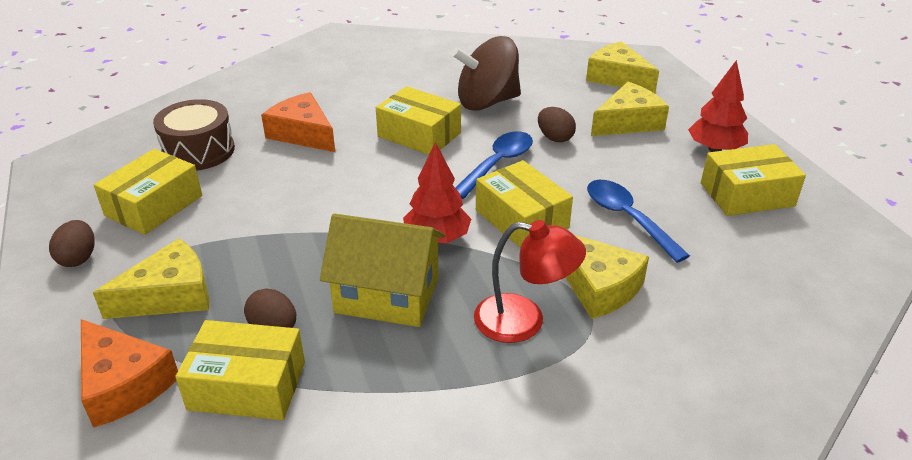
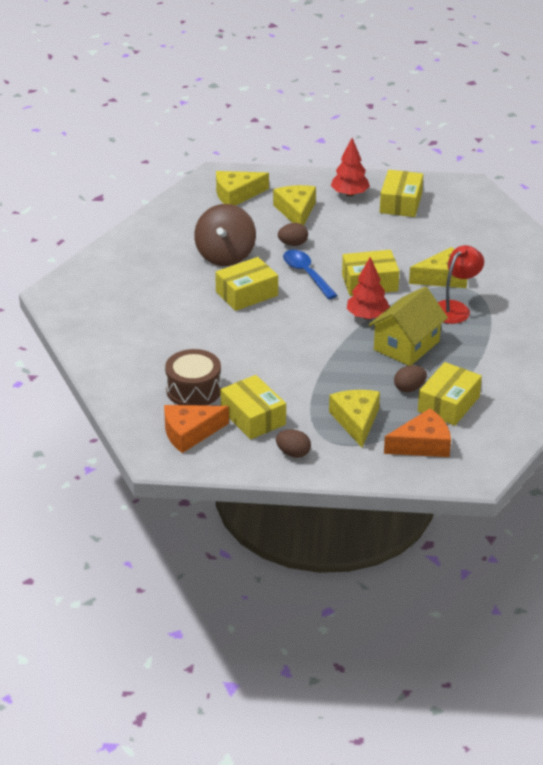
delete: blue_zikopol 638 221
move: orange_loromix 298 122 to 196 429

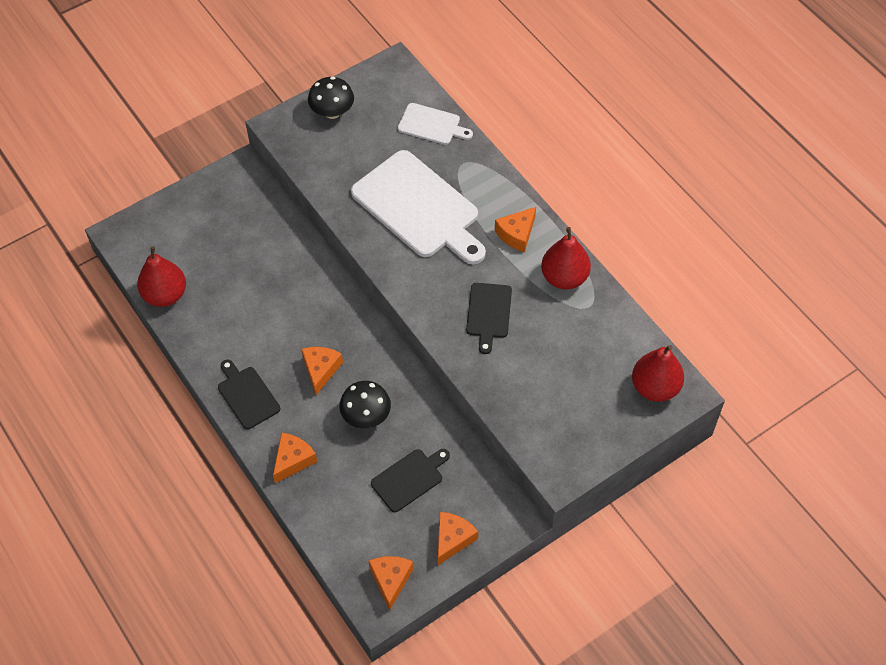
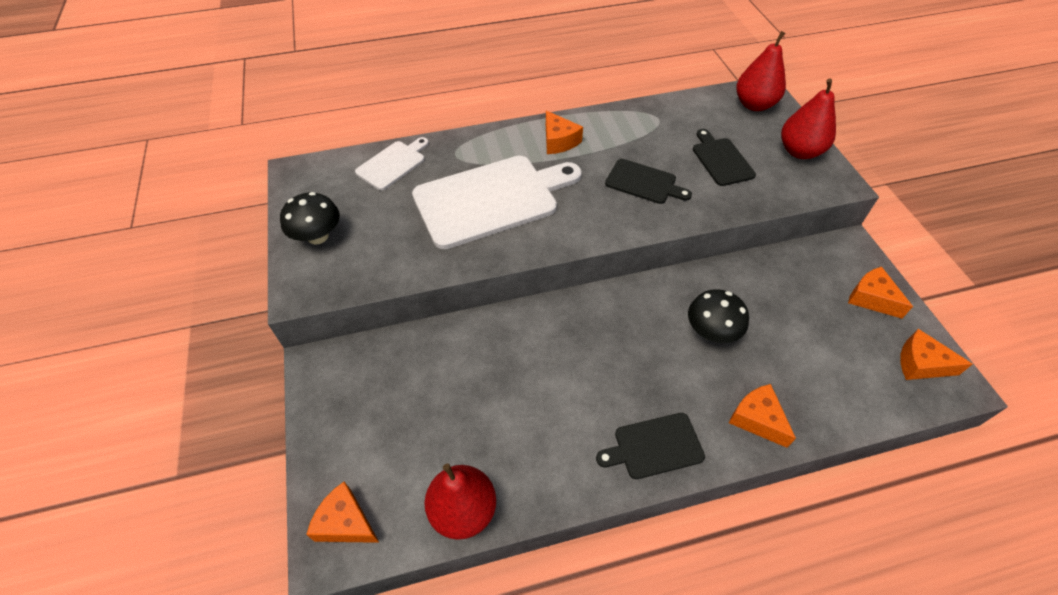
move: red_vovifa 566 258 to 808 118; orange_loromix 322 371 to 342 512; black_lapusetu 410 480 to 724 157

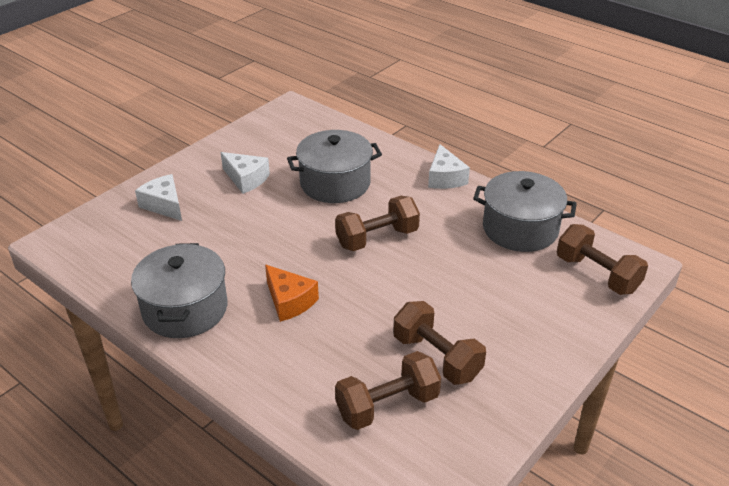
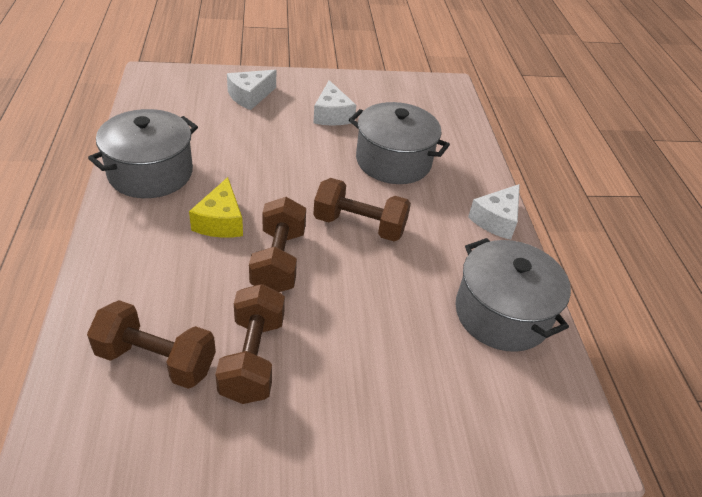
move: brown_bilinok 602 259 to 277 244
recolor: orange_loromix 292 293 to yellow_loromix 216 207
rotate: white_loromix 158 197 = 251 90 135 degrees counterclockwise

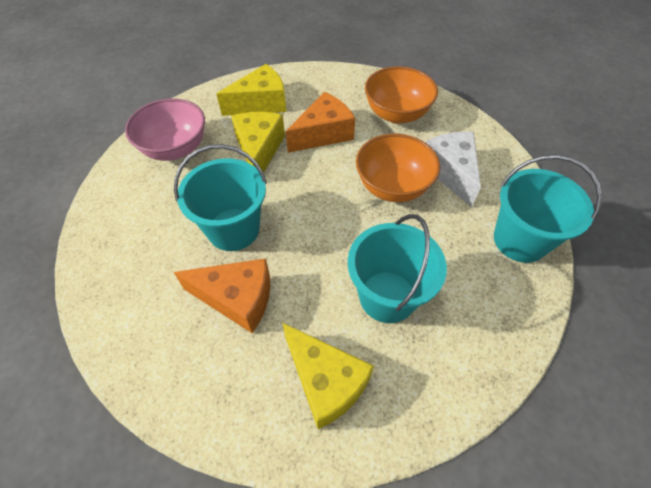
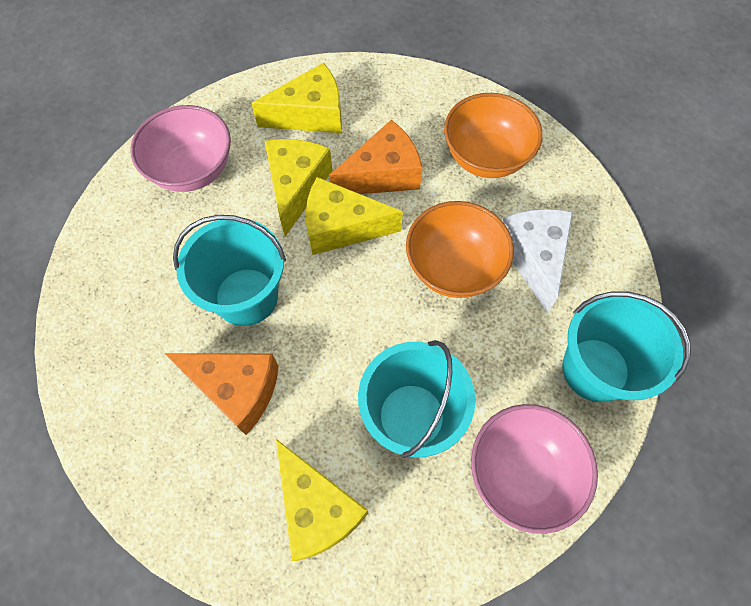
insert: yellow_loromix 354 216; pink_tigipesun 534 469

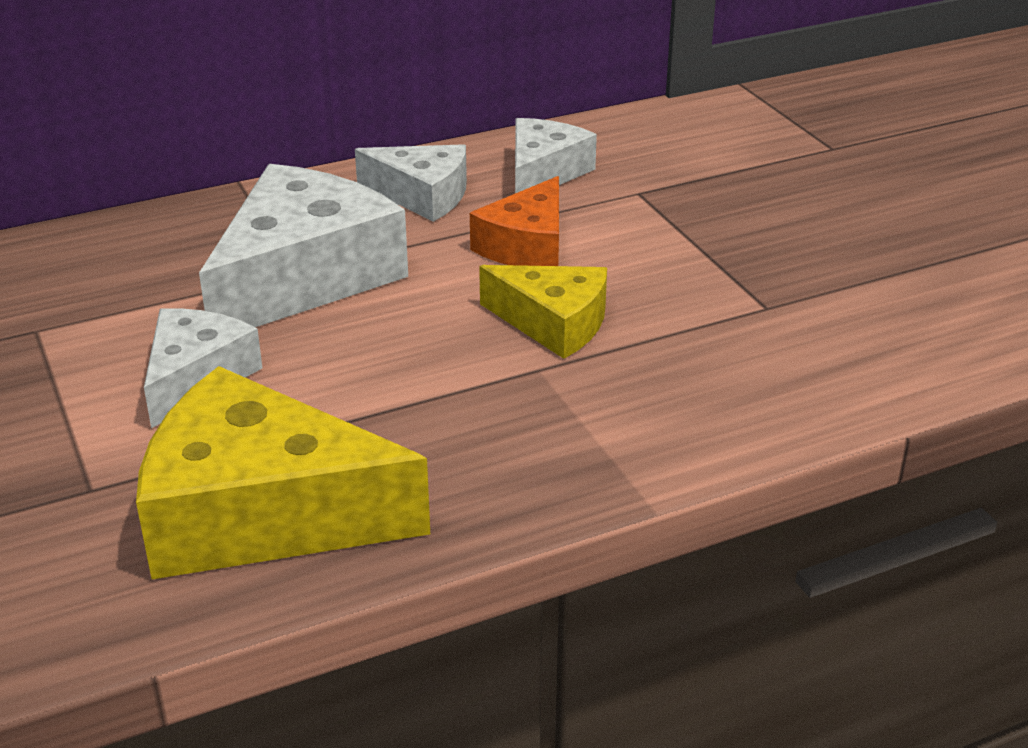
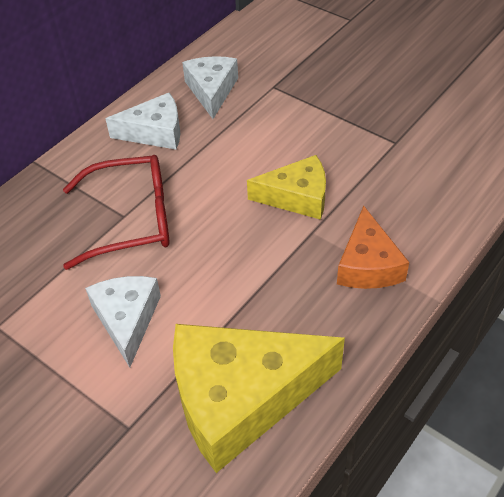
move: orange_loromix 514 221 to 373 247
replace: white_loromix 303 245 to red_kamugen 116 212

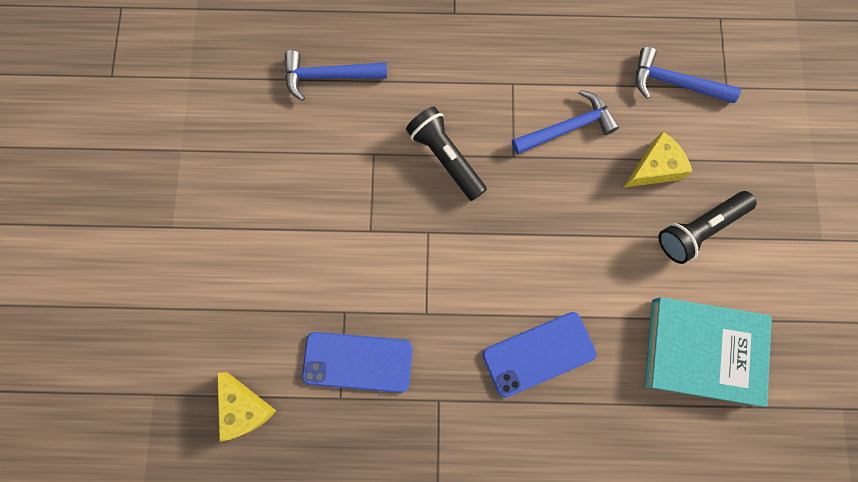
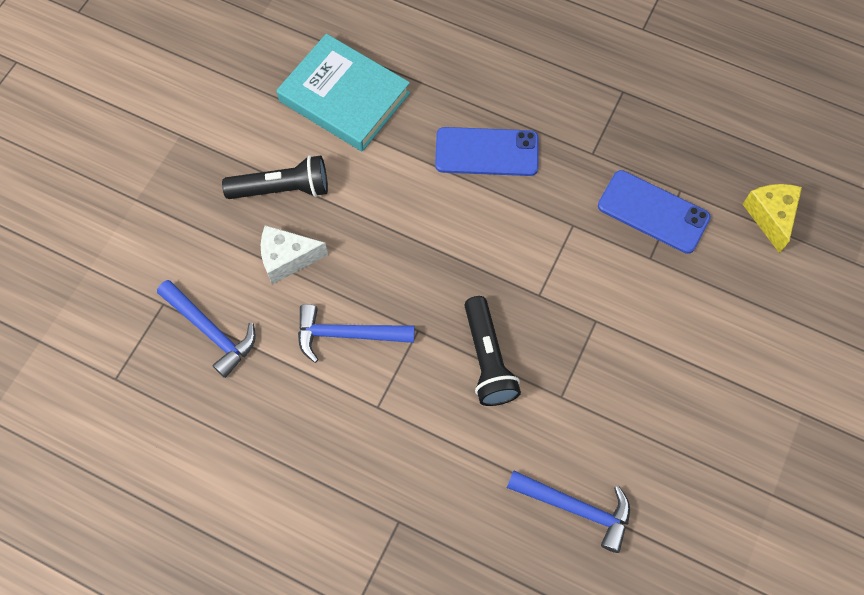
recolor: yellow_loromix 658 160 to white_loromix 294 255

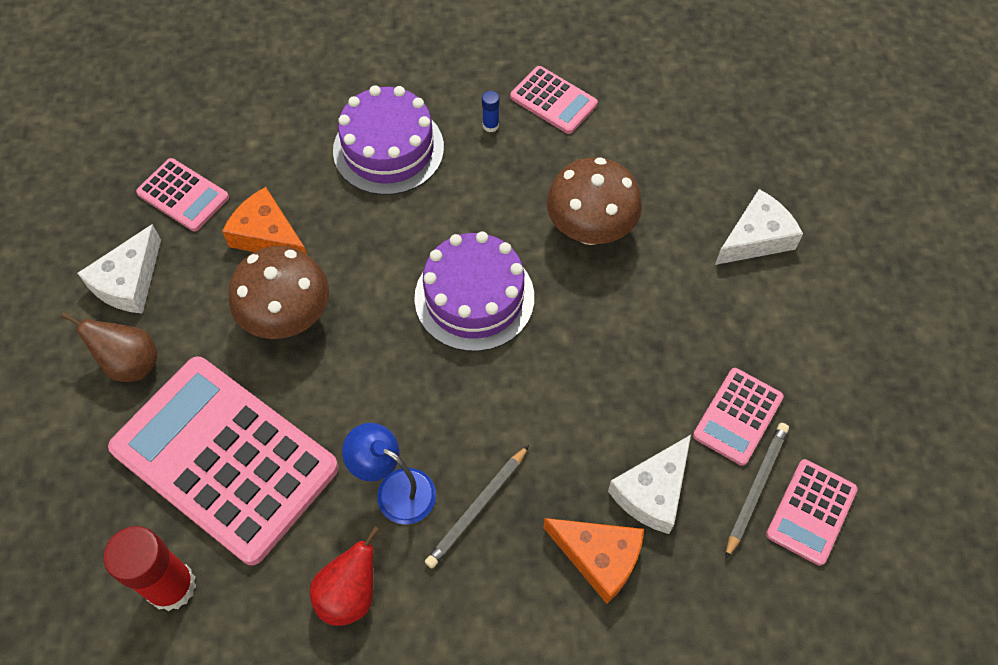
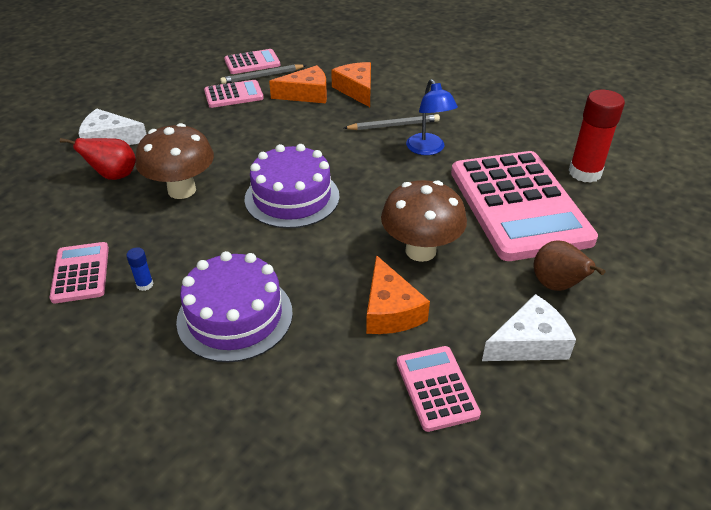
move: red_vovifa 345 576 to 98 159
recolor: white_loromix 649 484 to orange_loromix 298 84

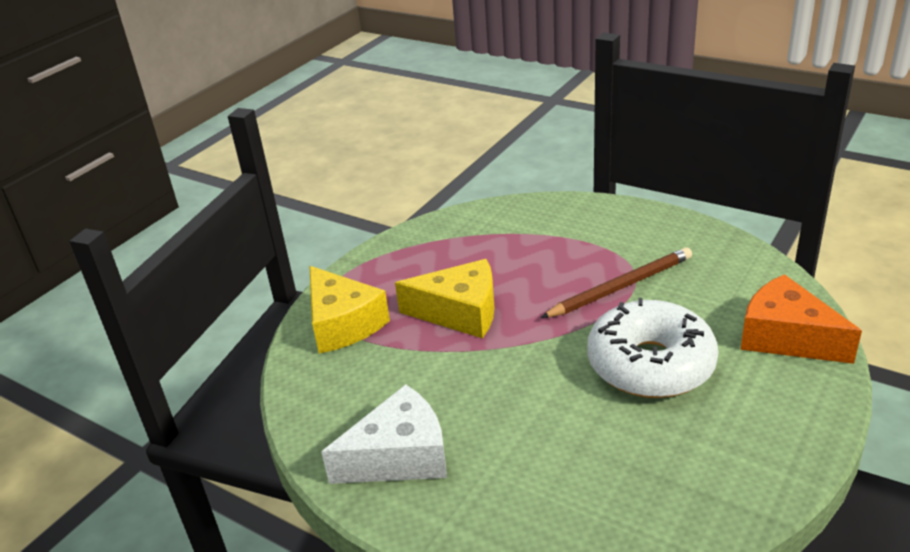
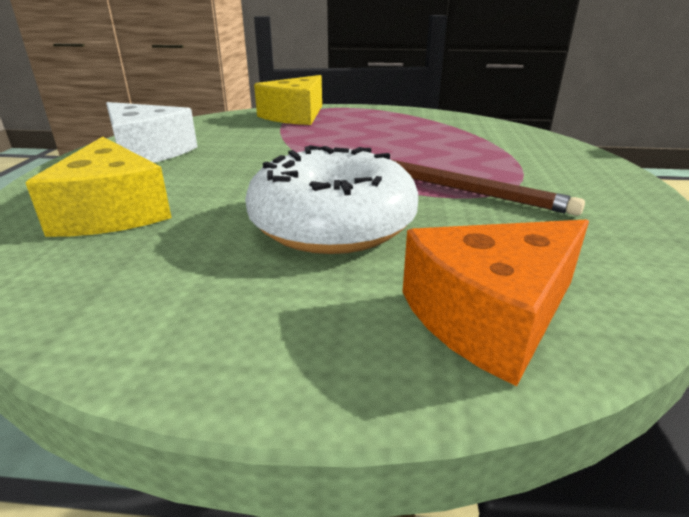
move: yellow_loromix 444 298 to 99 187
rotate: orange_loromix 801 319 = 496 302 135 degrees counterclockwise

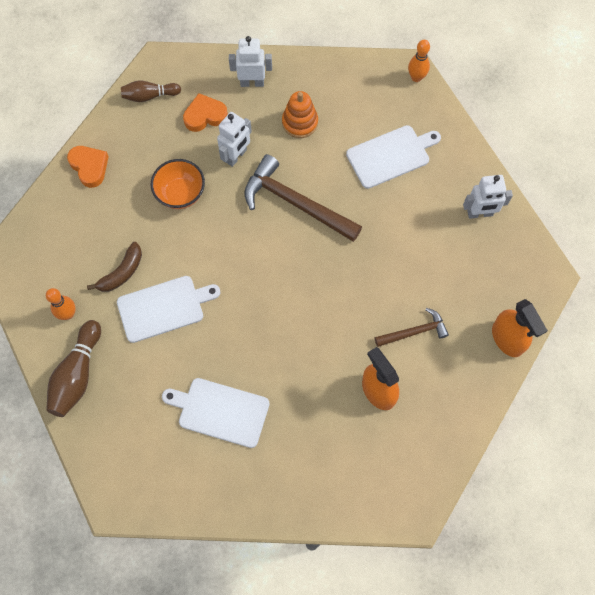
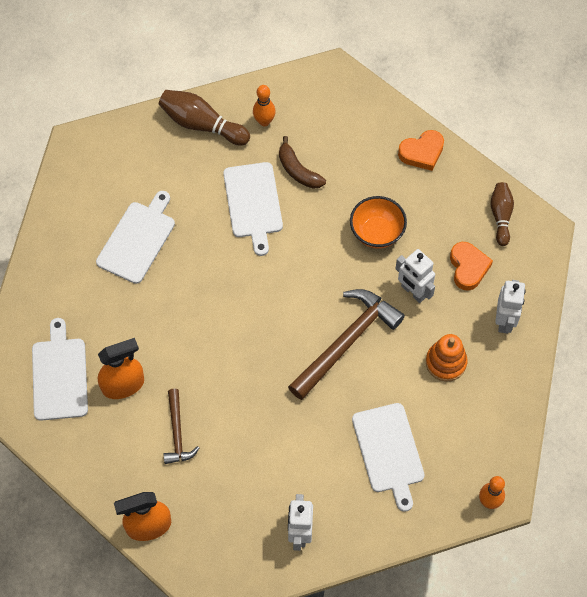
insert: white_lapusetu 60 369

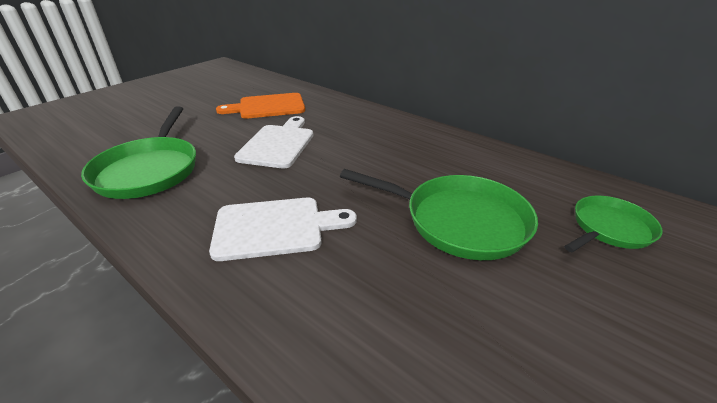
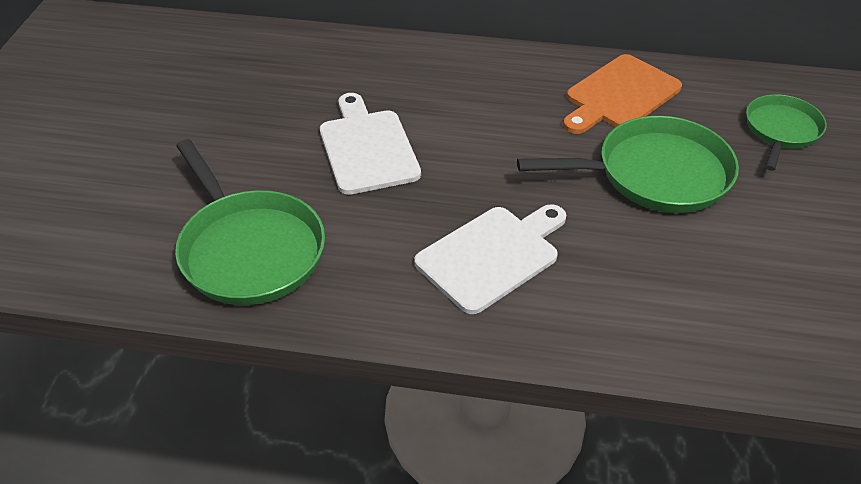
move: orange_lapusetu 260 106 to 622 94

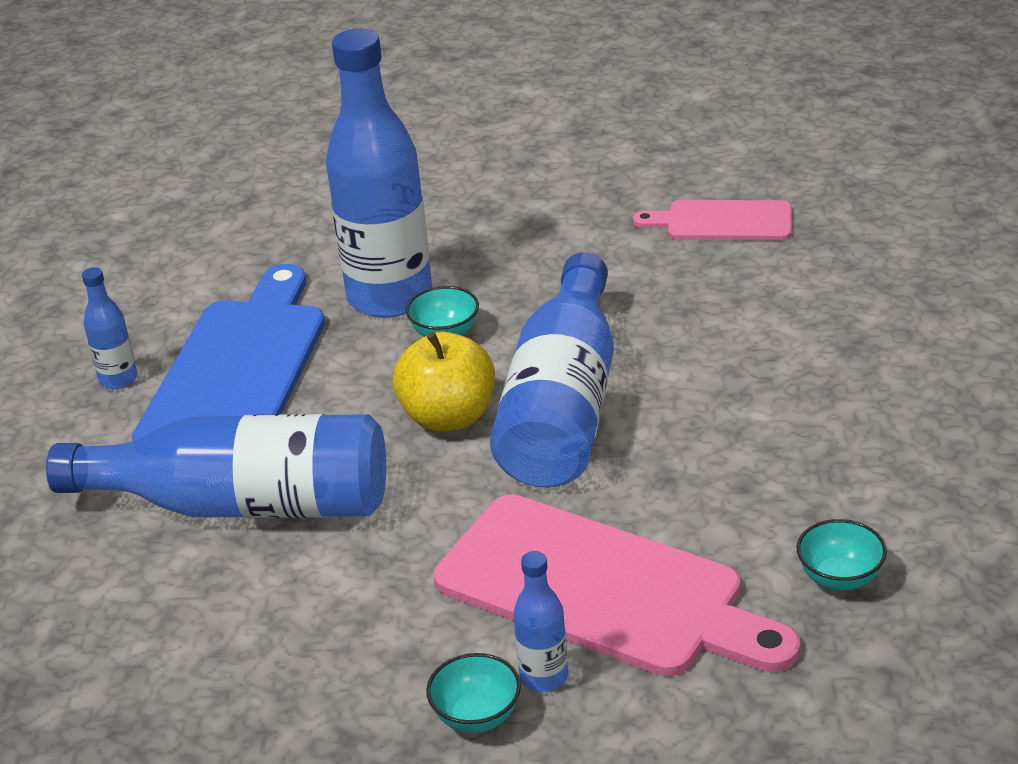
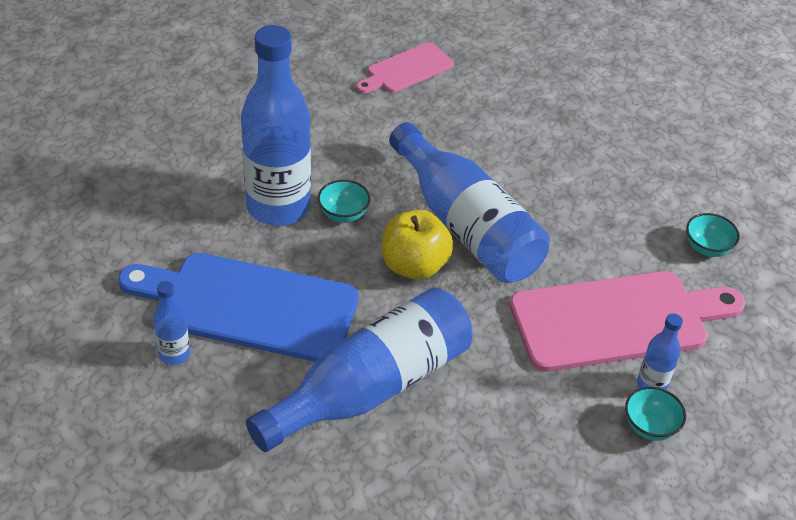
rotate: blue_lapusetu 228 352 = 238 307 45 degrees counterclockwise

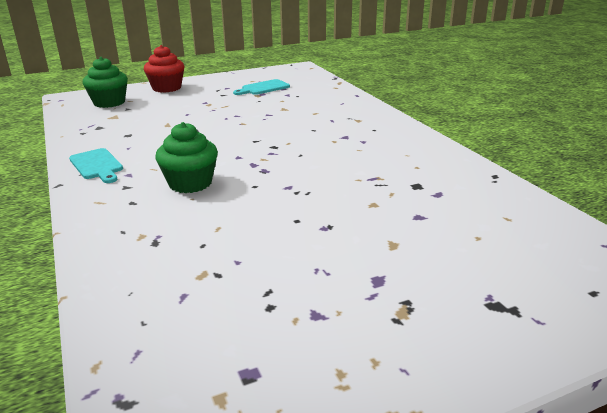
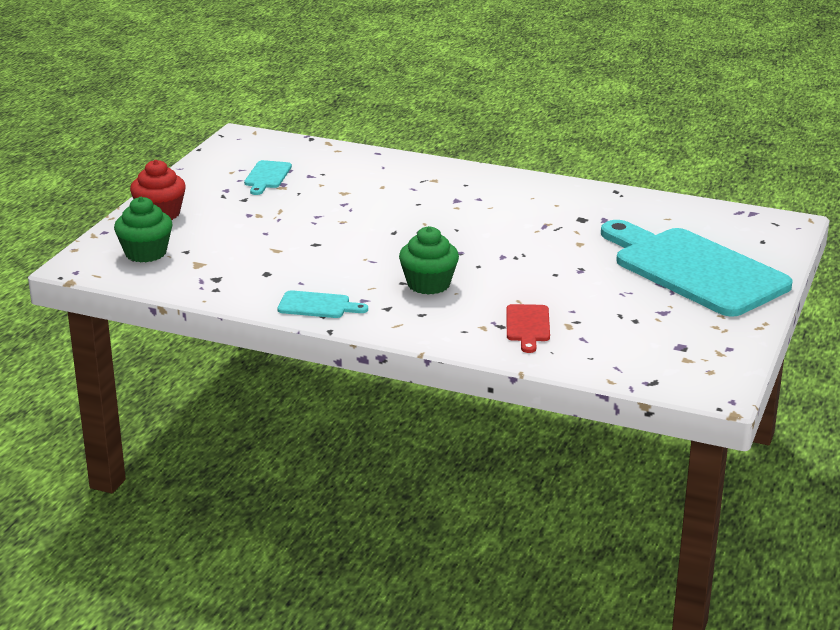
insert: turquoise_lapusetu 697 268; red_lapusetu 528 328

